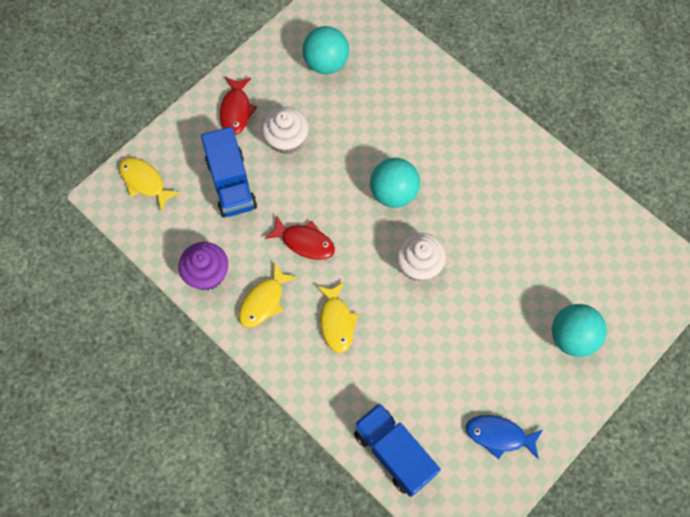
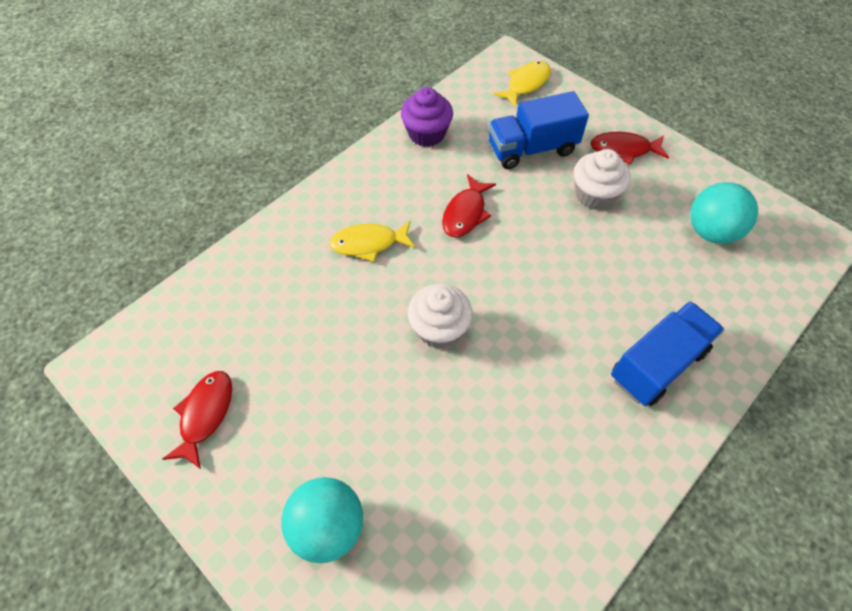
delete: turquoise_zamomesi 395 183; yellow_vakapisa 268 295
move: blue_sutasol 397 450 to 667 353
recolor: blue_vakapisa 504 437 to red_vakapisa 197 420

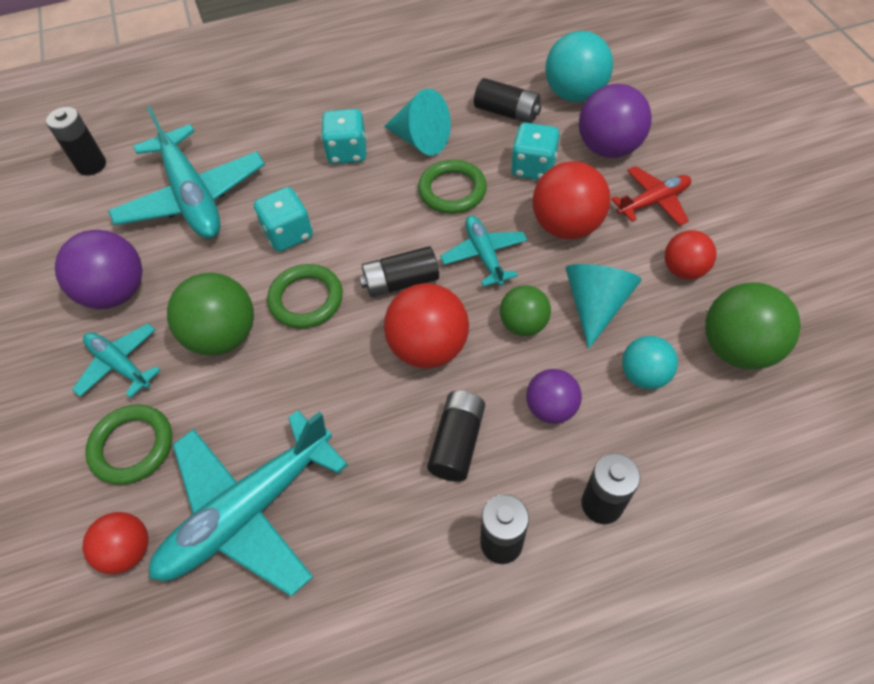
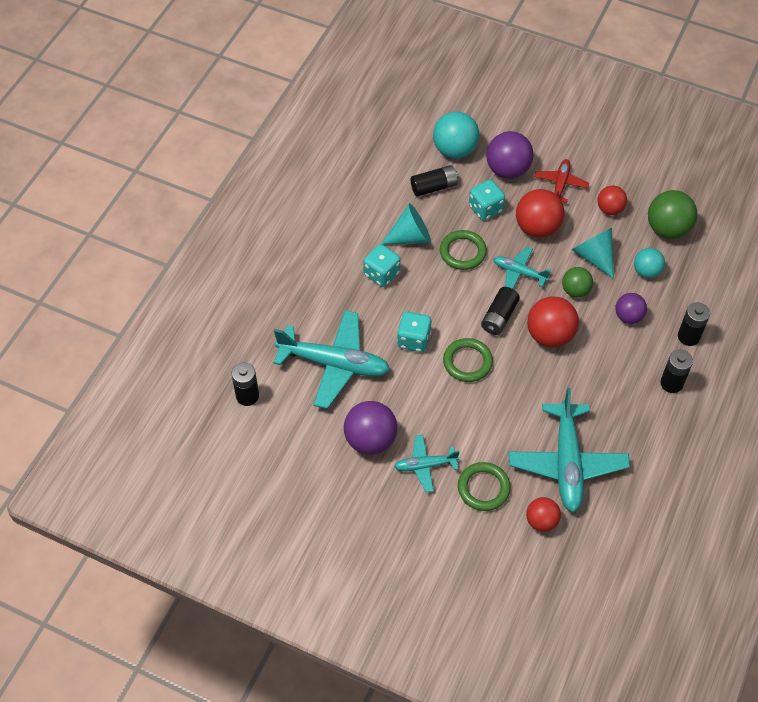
delete: green_zamomesi 210 314; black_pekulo 456 436

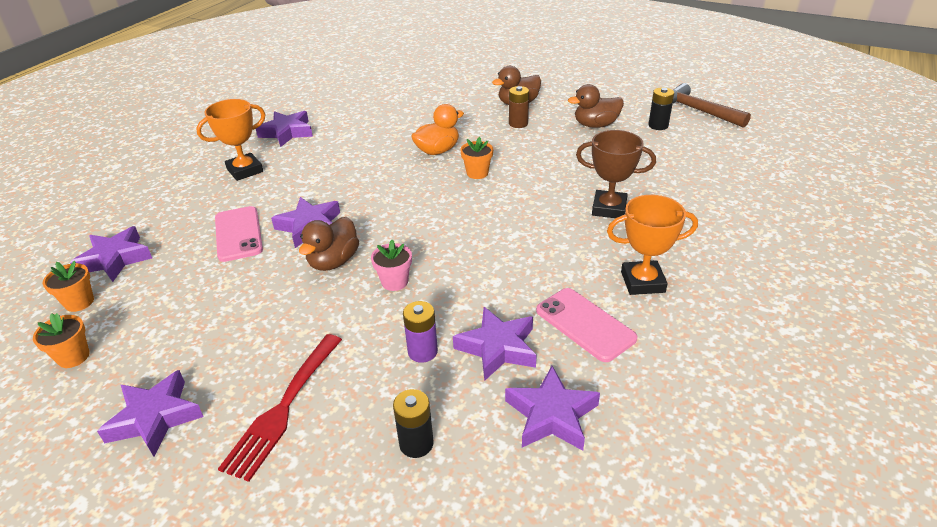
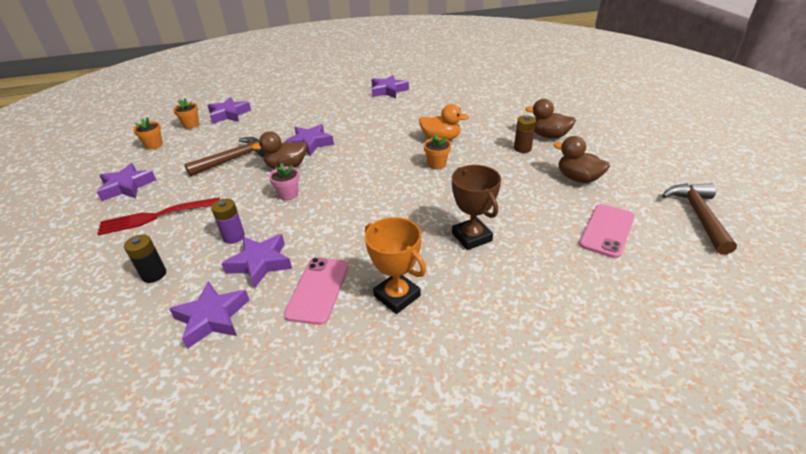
delete: black_pekulo 661 108; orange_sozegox 230 140
insert: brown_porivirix 225 157
move: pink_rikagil 239 234 to 607 231

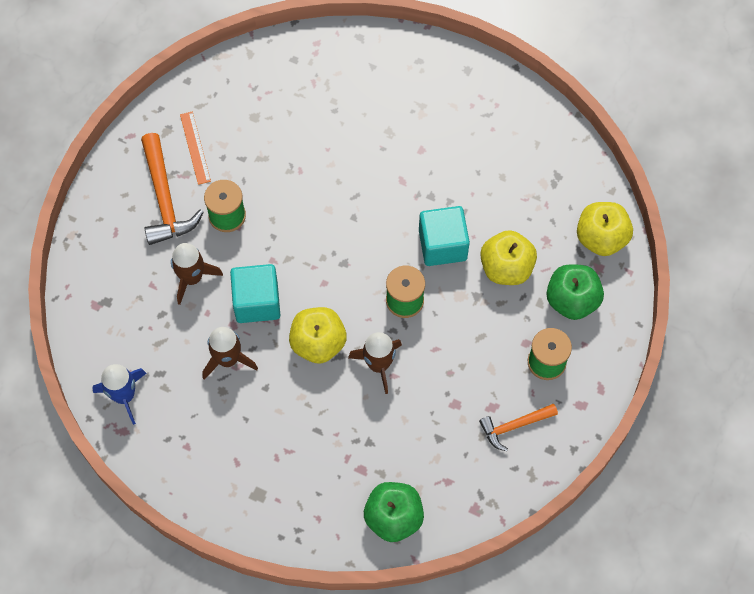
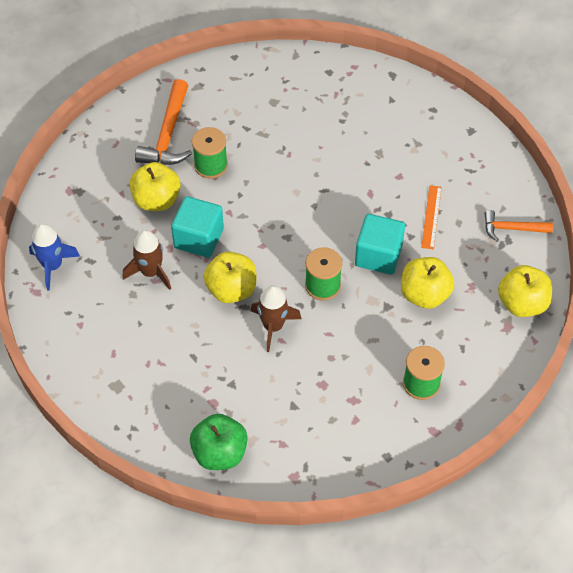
delete: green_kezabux 575 292
move: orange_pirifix 195 148 to 431 217; orange_porivirix 518 427 to 518 226
replace: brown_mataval 197 274 to yellow_kezabux 155 186

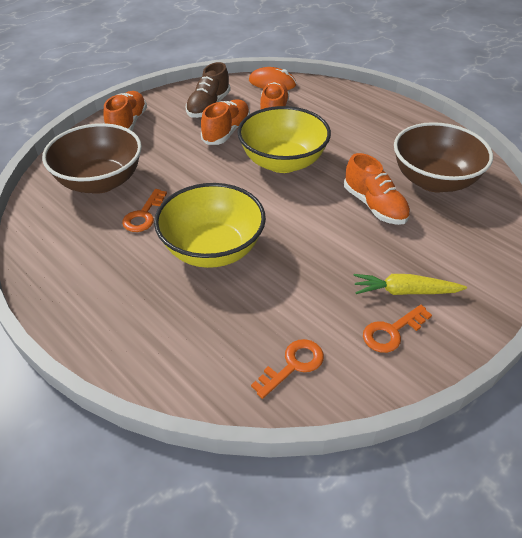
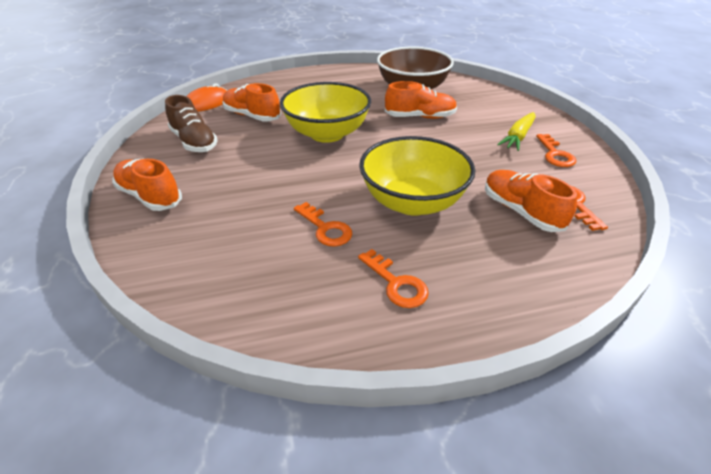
delete: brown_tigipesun 92 158
insert: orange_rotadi 393 278
move: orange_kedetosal 225 122 to 531 201

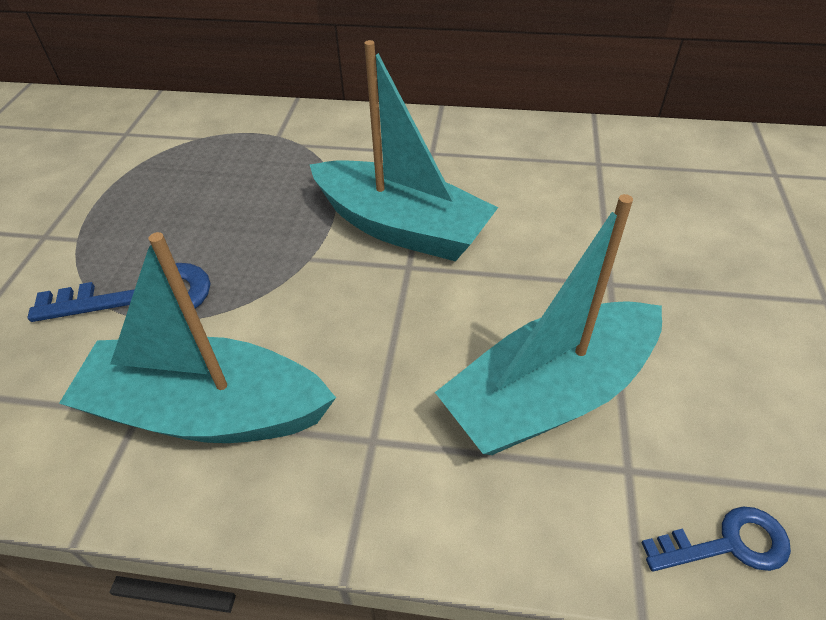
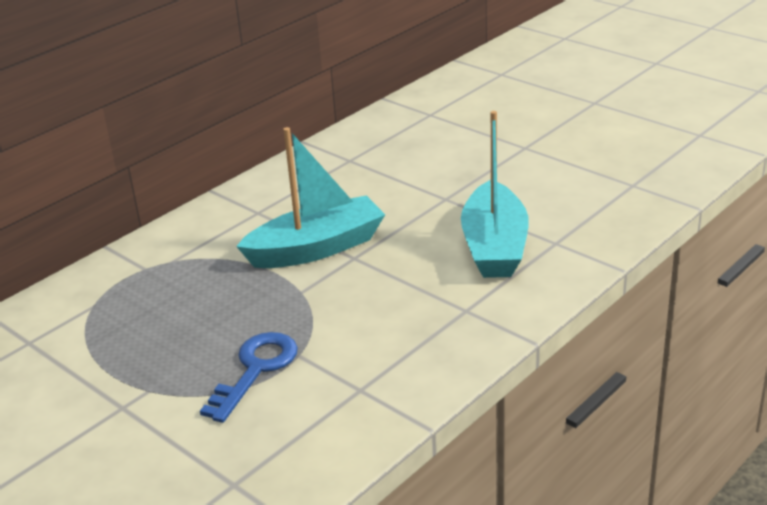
delete: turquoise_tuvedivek 197 337; blue_rotadi 716 539

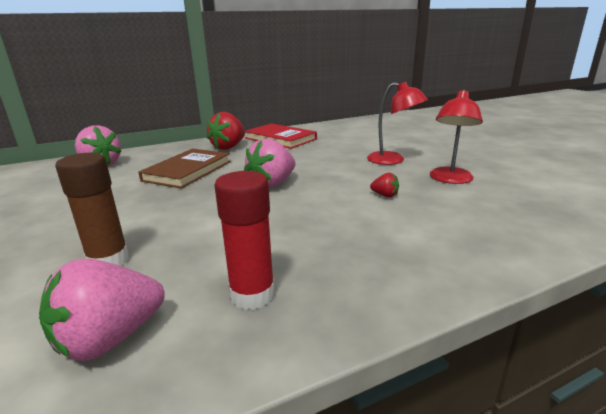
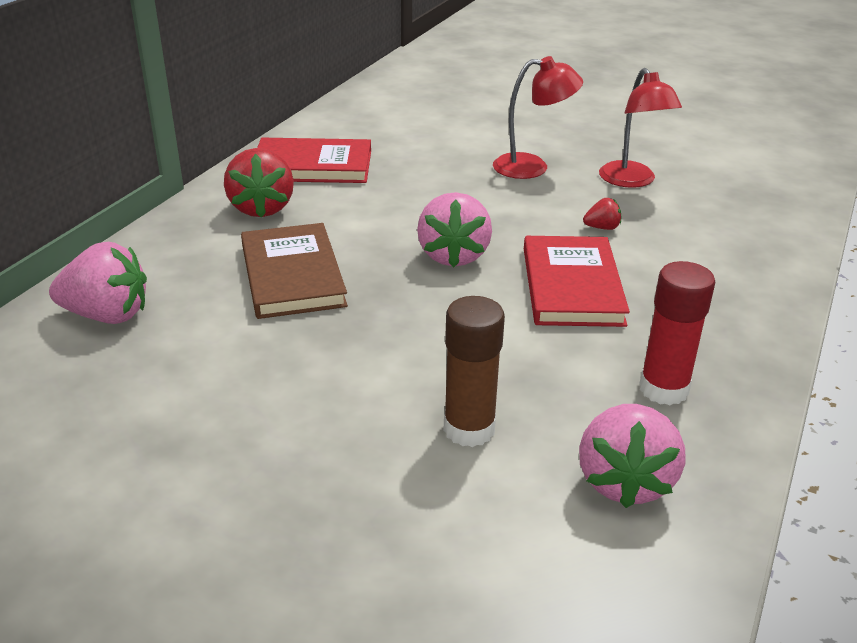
insert: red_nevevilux 577 281

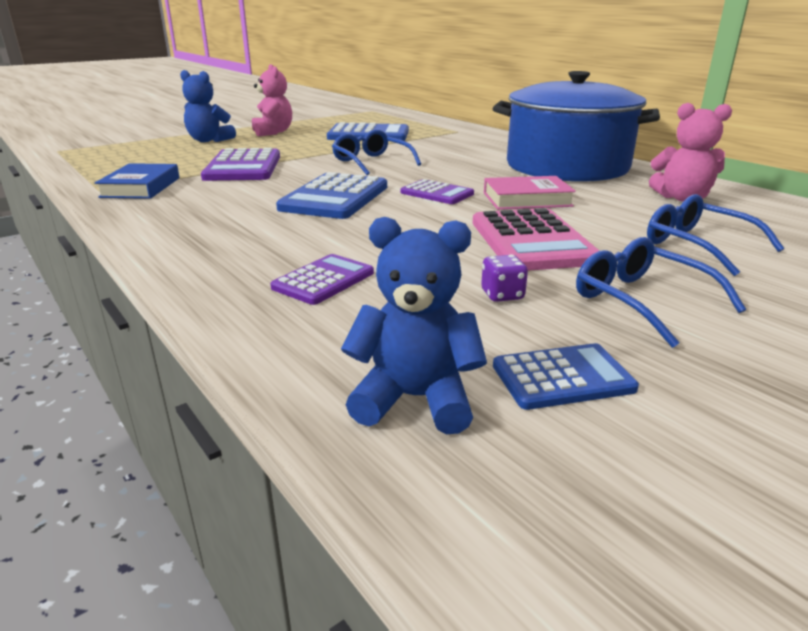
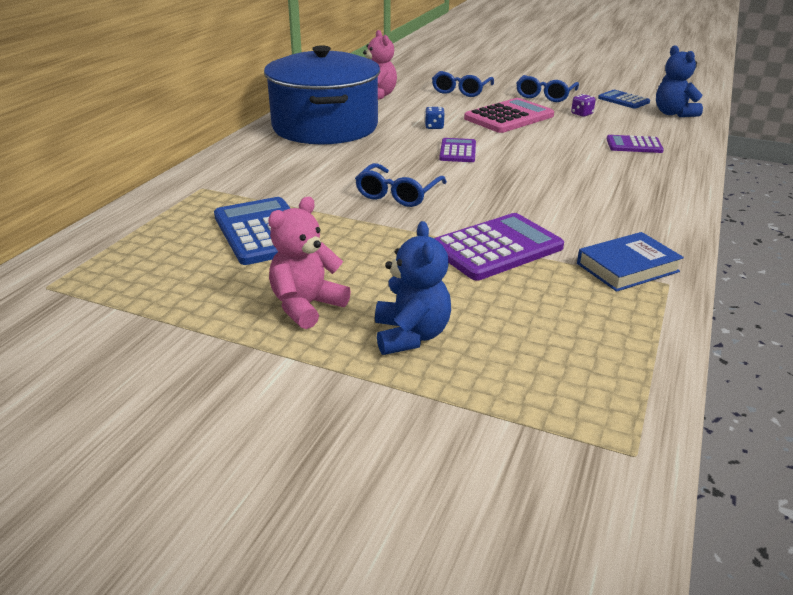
delete: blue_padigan 331 195
replace: pink_nevevilux 530 193 to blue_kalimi 435 117

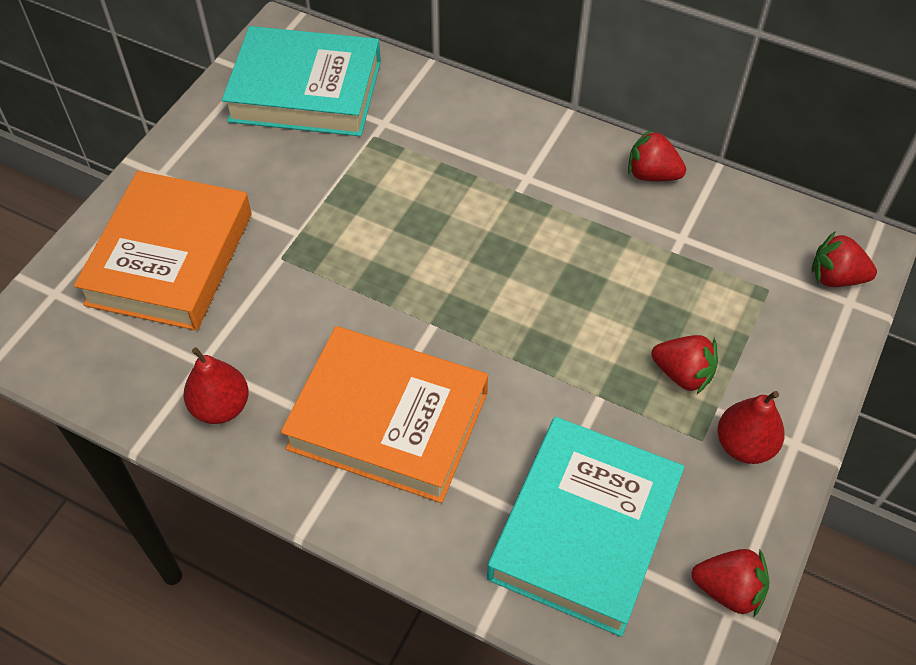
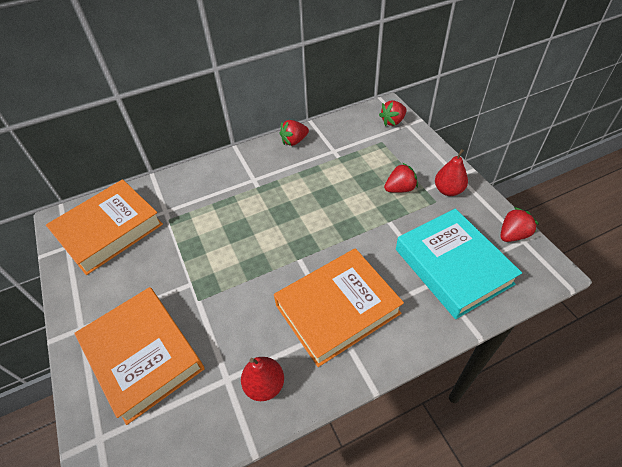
recolor: turquoise_nevevilux 301 81 to orange_nevevilux 104 227

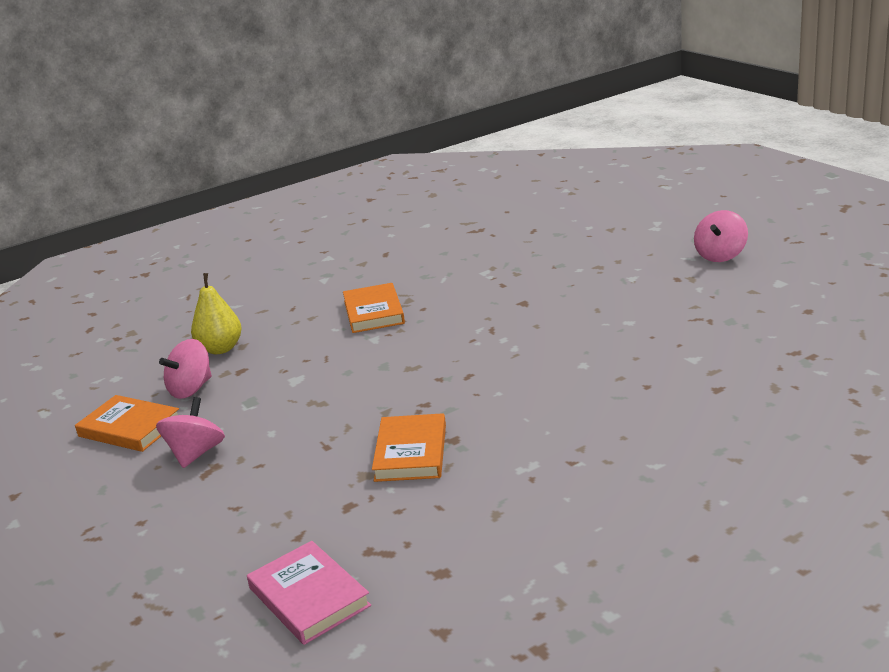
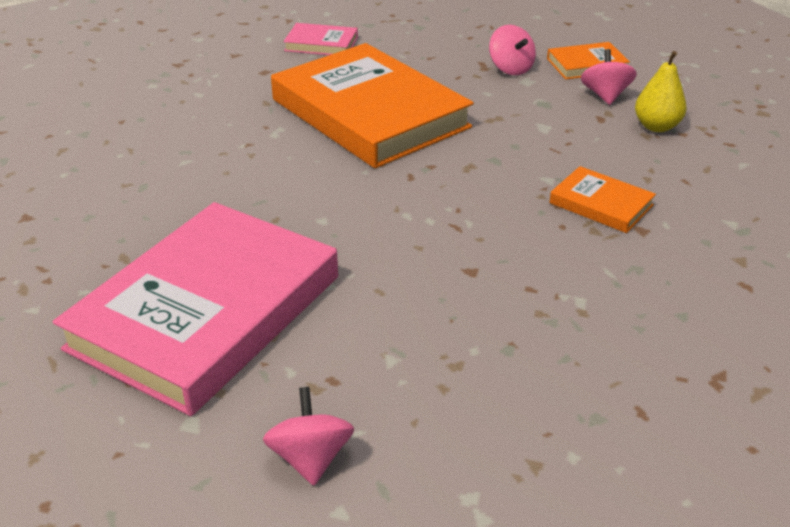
insert: pink_nevevilux 195 309
resize: orange_nevevilux 409 447 = 372 105 x2.33

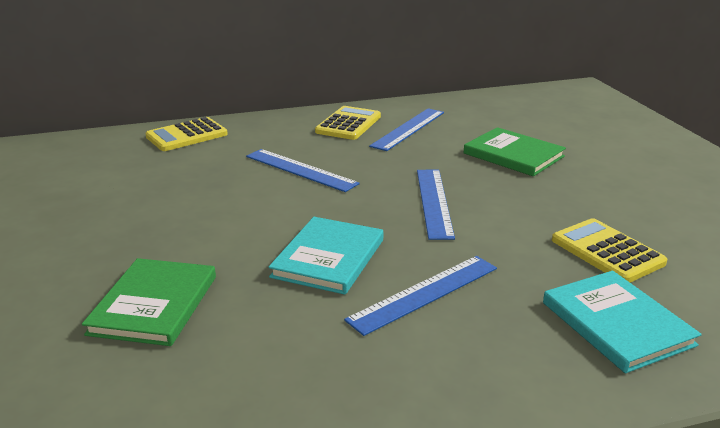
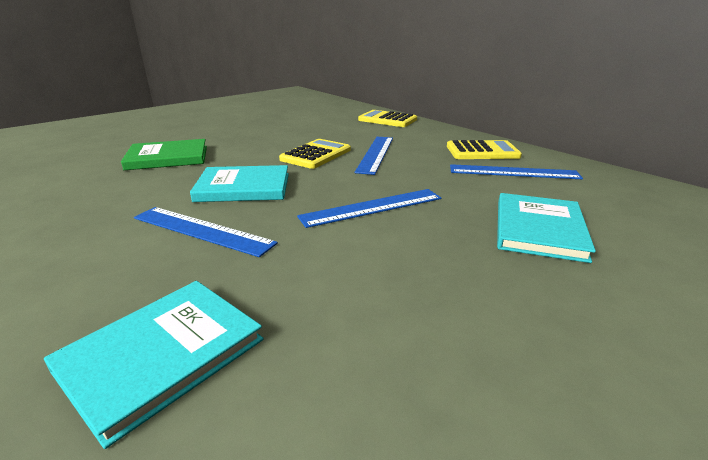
move: yellow_padigan 609 250 to 315 154
recolor: green_nevevilux 515 151 to turquoise_nevevilux 546 228

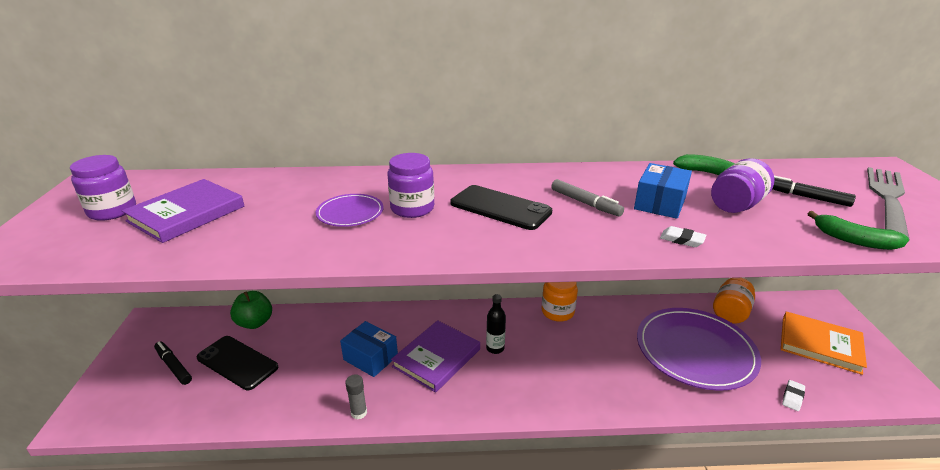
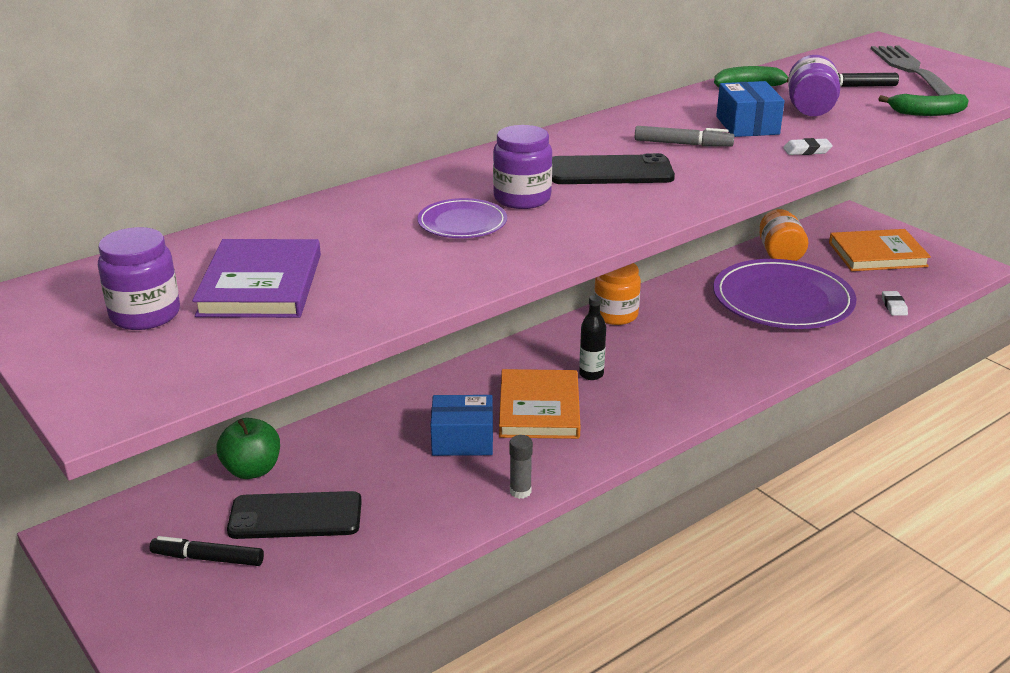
recolor: purple_nevevilux 435 356 to orange_nevevilux 540 404

